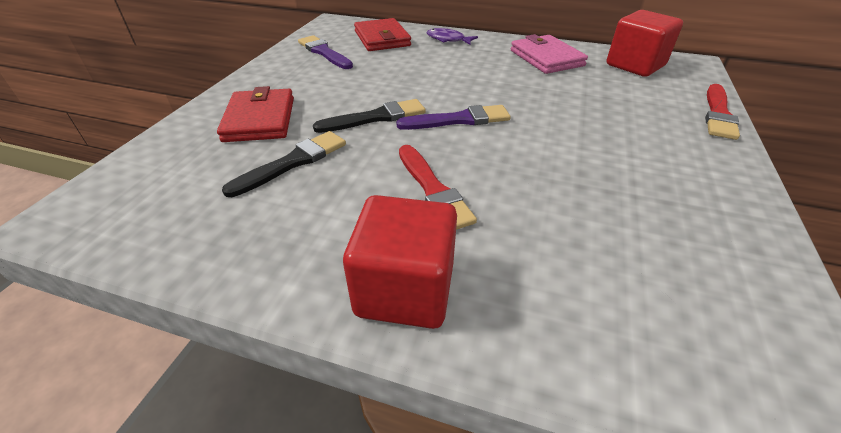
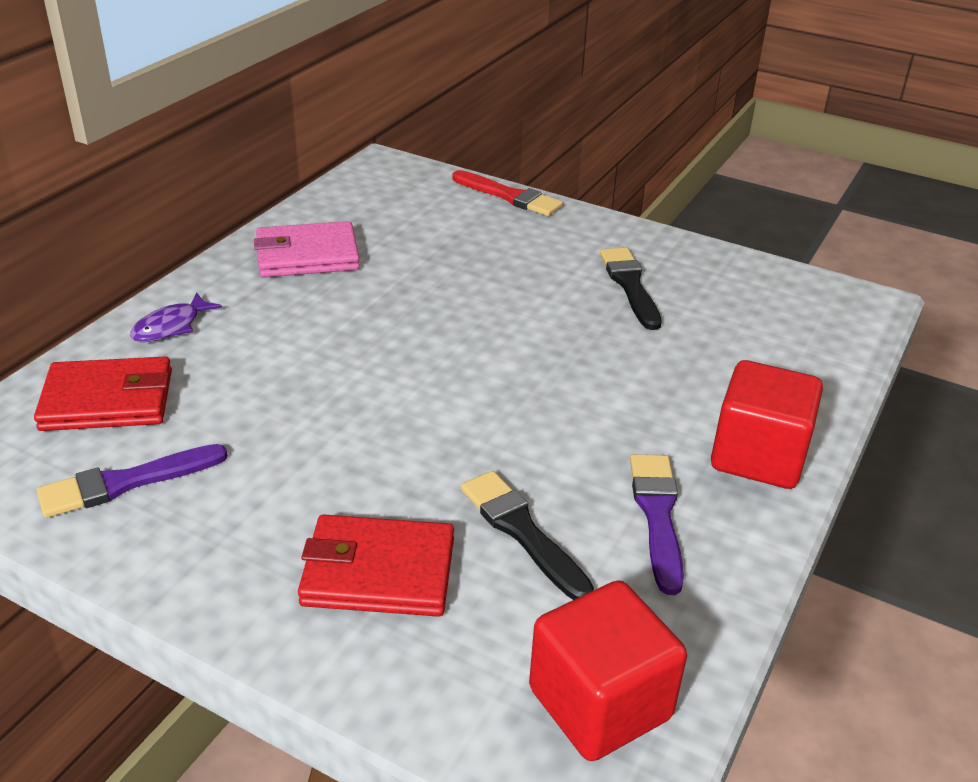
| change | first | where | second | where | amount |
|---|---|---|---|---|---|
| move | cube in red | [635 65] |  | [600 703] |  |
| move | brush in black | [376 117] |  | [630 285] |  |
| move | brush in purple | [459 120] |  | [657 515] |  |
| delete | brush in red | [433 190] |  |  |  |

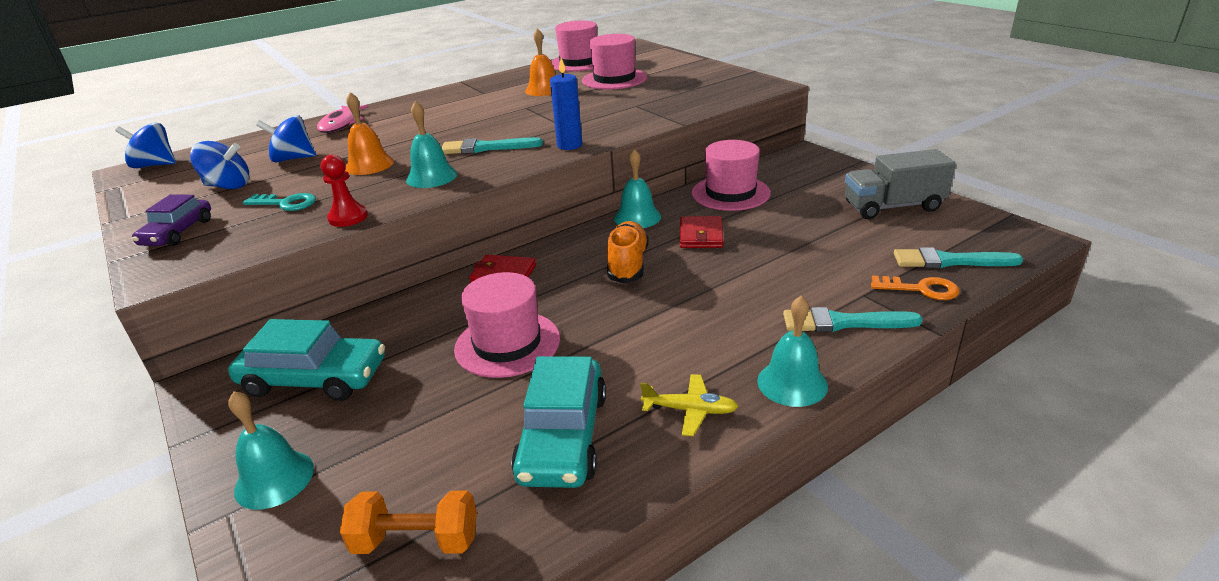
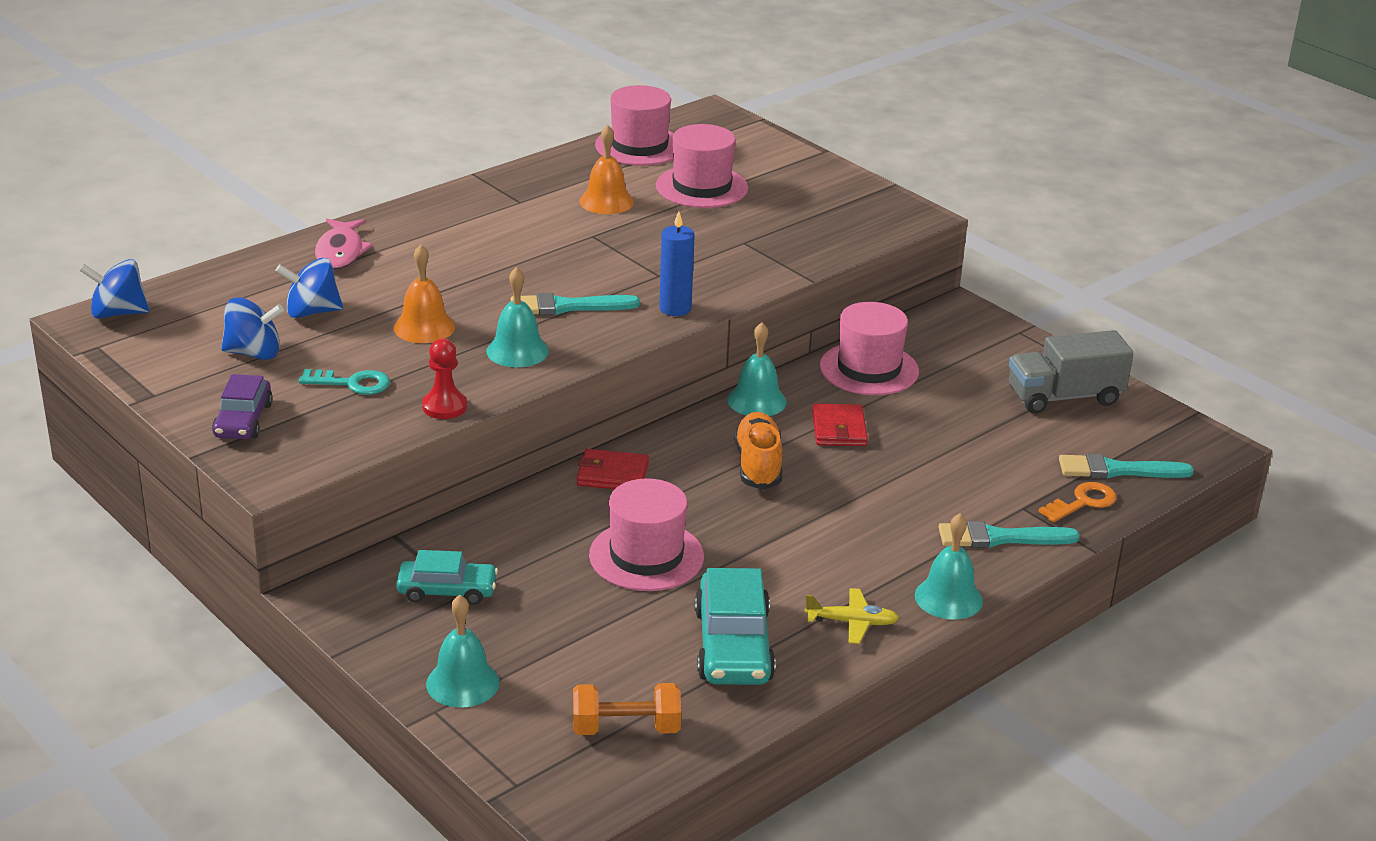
| change | first | where | second | where | amount |
|---|---|---|---|---|---|
| resize | car in turquoise | [314 378] |  | [447 590] | x0.63 |
| rotate | key in orange | [920 289] |  | [1082 502] | 45 degrees counterclockwise |

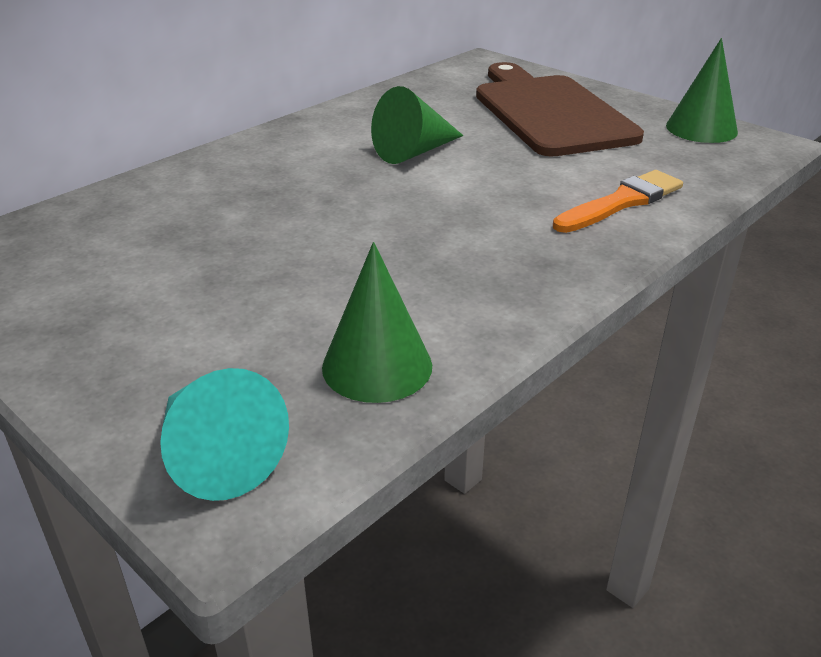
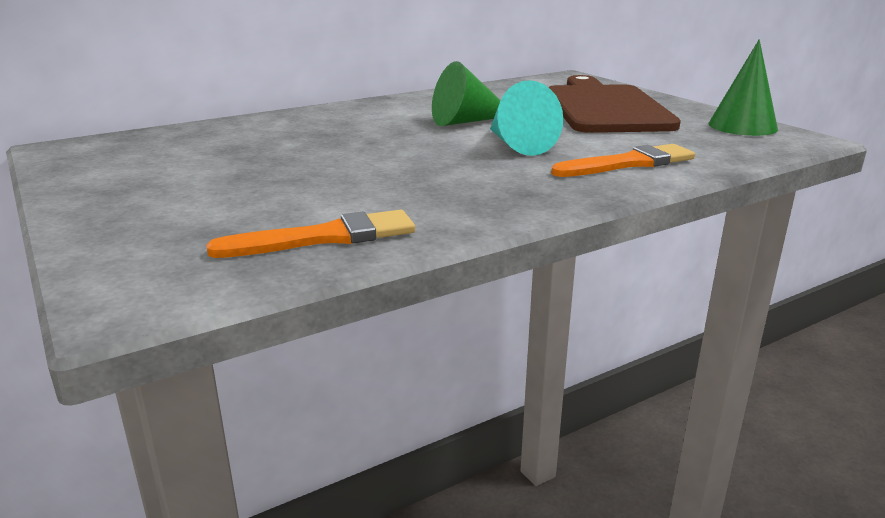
| change | first | where | second | where | amount |
|---|---|---|---|---|---|
| replace | cone in green | [377 366] | brush in orange | [325 237] |  |
| move | cone in turquoise | [216 455] |  | [518 145] |  |

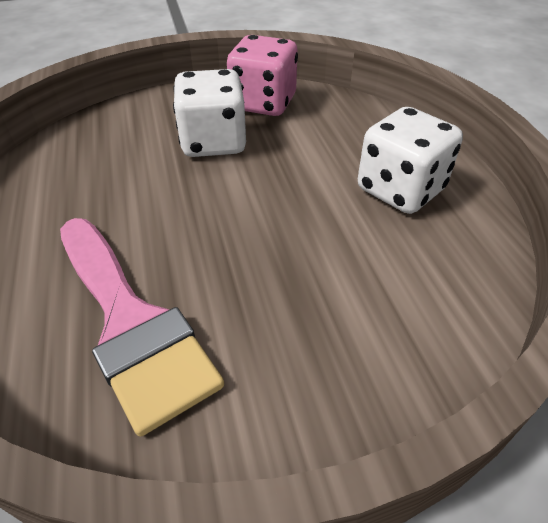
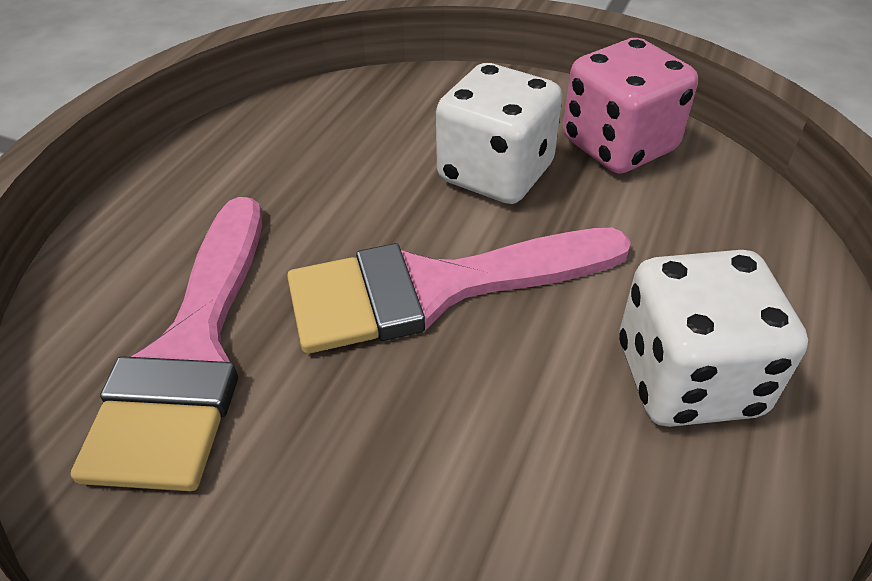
| change | first | where | second | where | amount |
|---|---|---|---|---|---|
| insert |  |  | brush in pink | [437 288] |  |

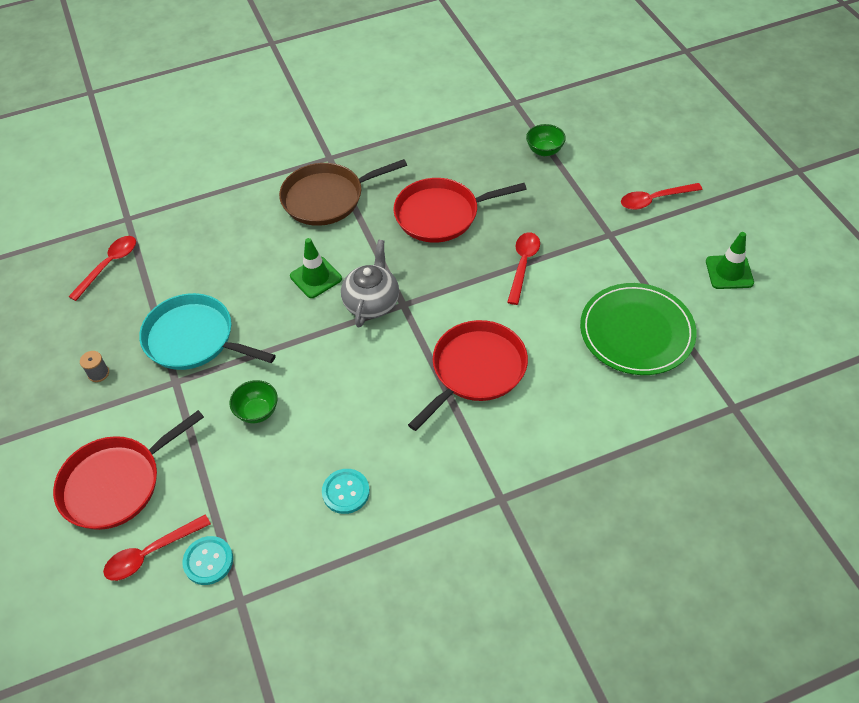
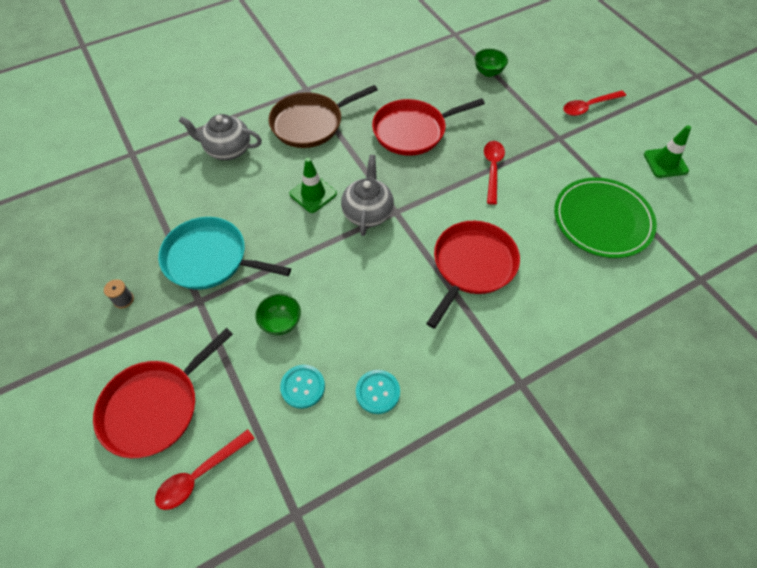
| change | first | where | second | where | amount |
|---|---|---|---|---|---|
| insert |  |  | teapot in grey | [228 150] |  |
| move | button in turquoise | [208 561] |  | [303 387] |  |
| delete | spoon in red | [109 265] |  |  |  |

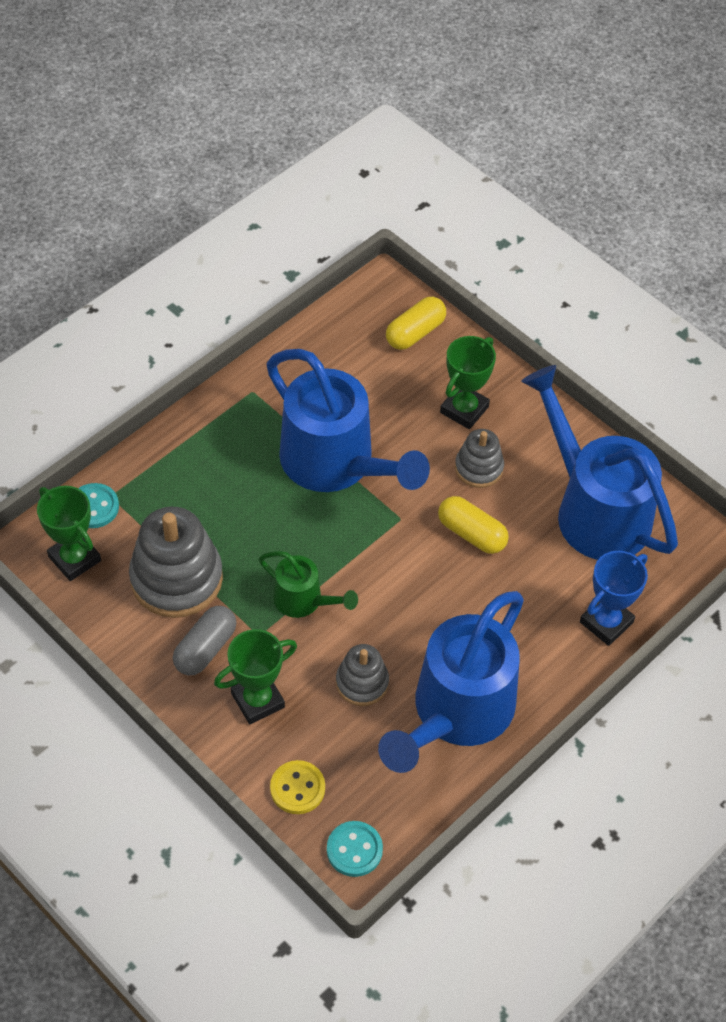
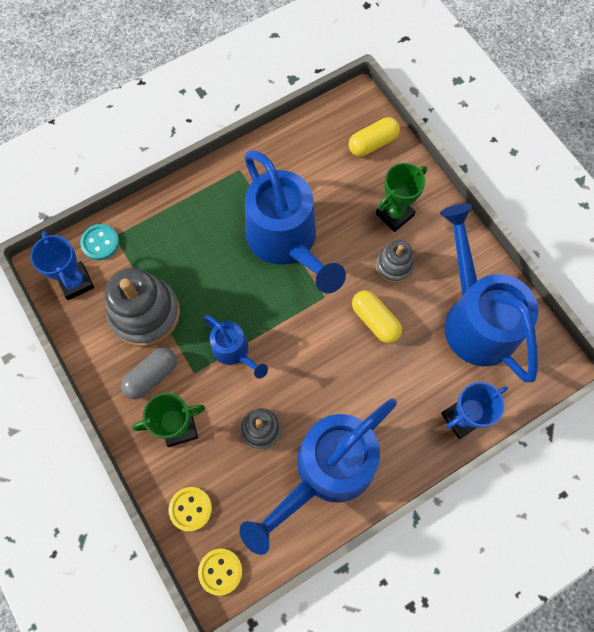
| change | first | where | second | where | amount |
|---|---|---|---|---|---|
| recolor | trophy in green | [74 559] | trophy in blue | [75 282] |  |
| recolor | button in turquoise | [354 850] | button in yellow | [220 571] |  |
| recolor | watering can in green | [304 601] | watering can in blue | [234 351] |  |

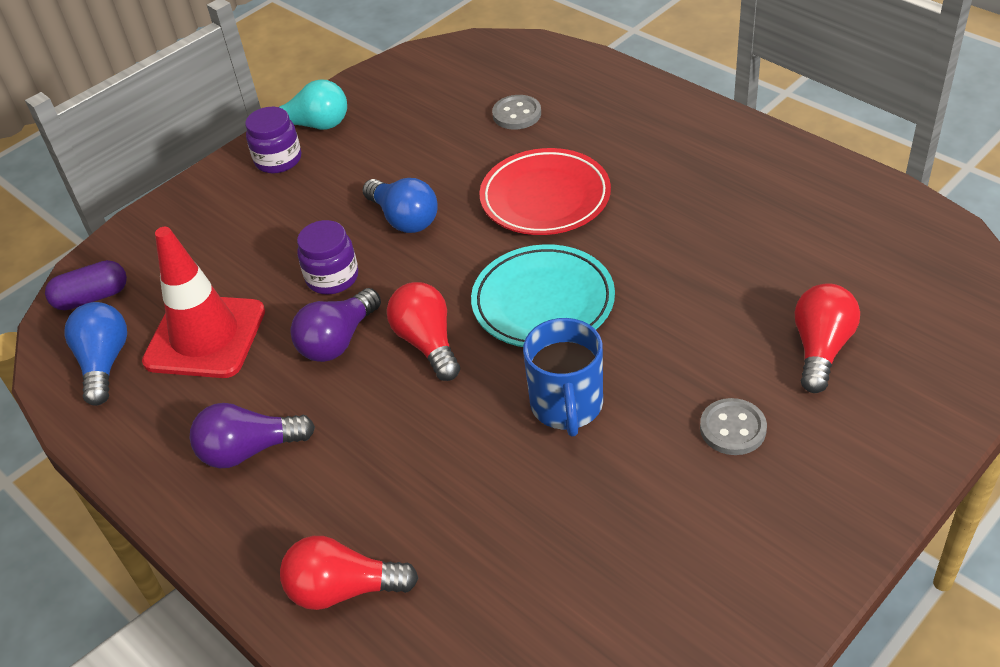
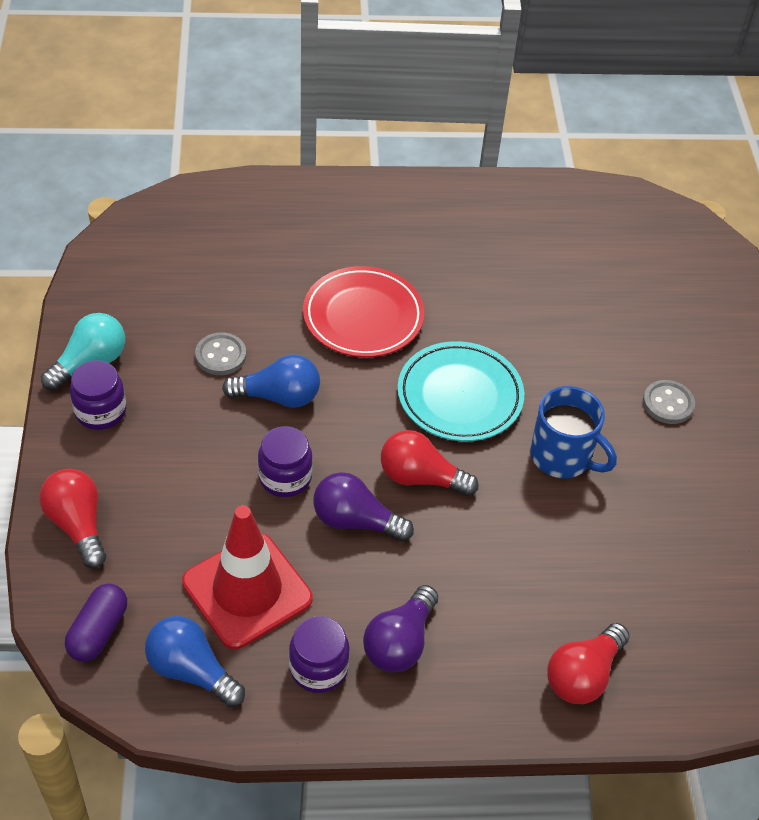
| change | first | where | second | where | amount |
|---|---|---|---|---|---|
| move | light bulb in red | [820 348] |  | [78 525] |  |
| move | button in grey | [517 114] |  | [220 355] |  |
| insert |  |  | jar in purple | [318 668] |  |
| rotate | light bulb in purple | [338 341] |  | [355 521] | 120 degrees clockwise |

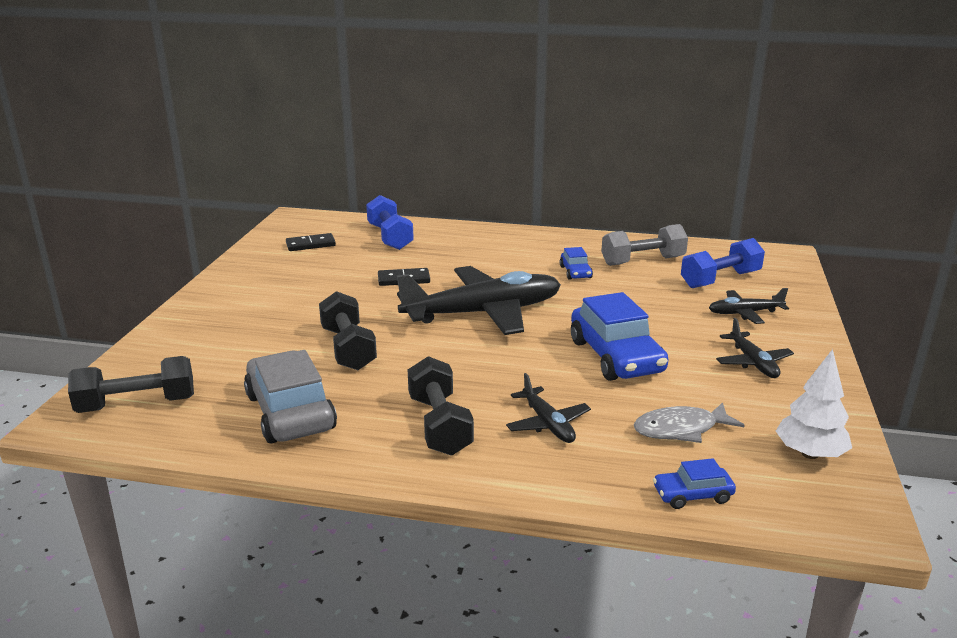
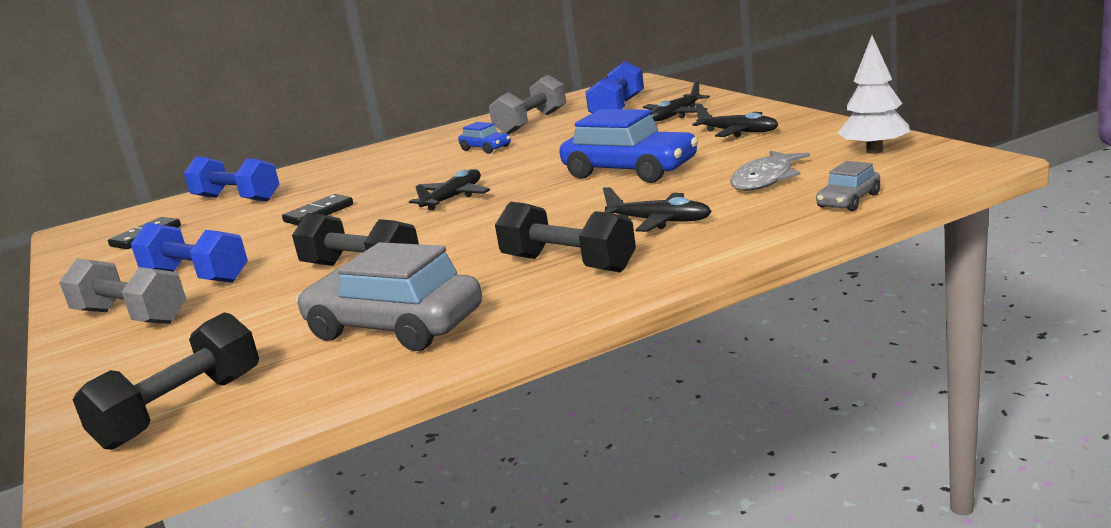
| change | first | where | second | where | amount |
|---|---|---|---|---|---|
| insert |  |  | dumbbell in grey | [131 316] |  |
| insert |  |  | dumbbell in blue | [196 277] |  |
| resize | plane in black | [483 313] |  | [453 198] | x0.47 |
| recolor | car in blue | [692 495] | car in grey | [849 201] |  |

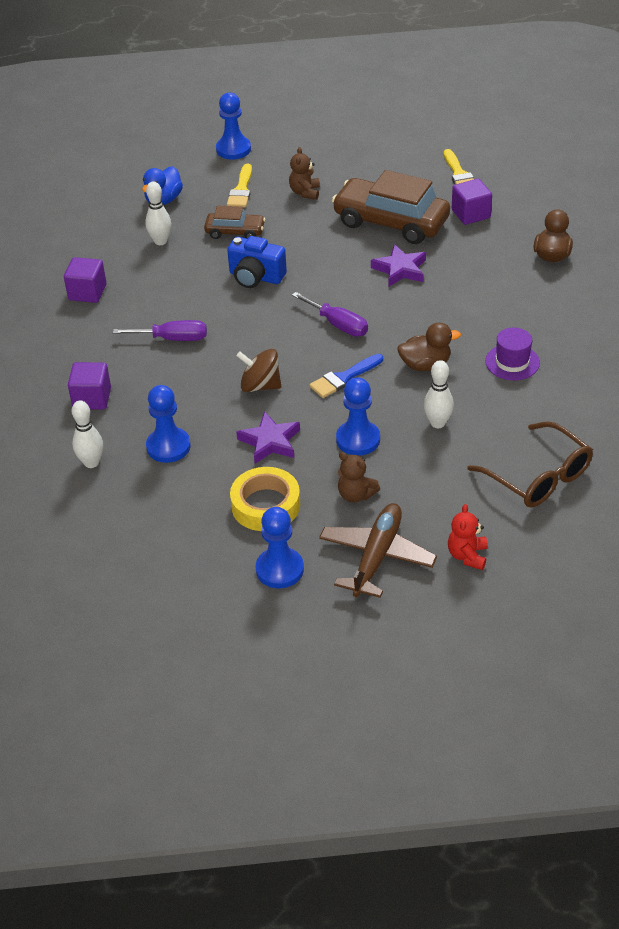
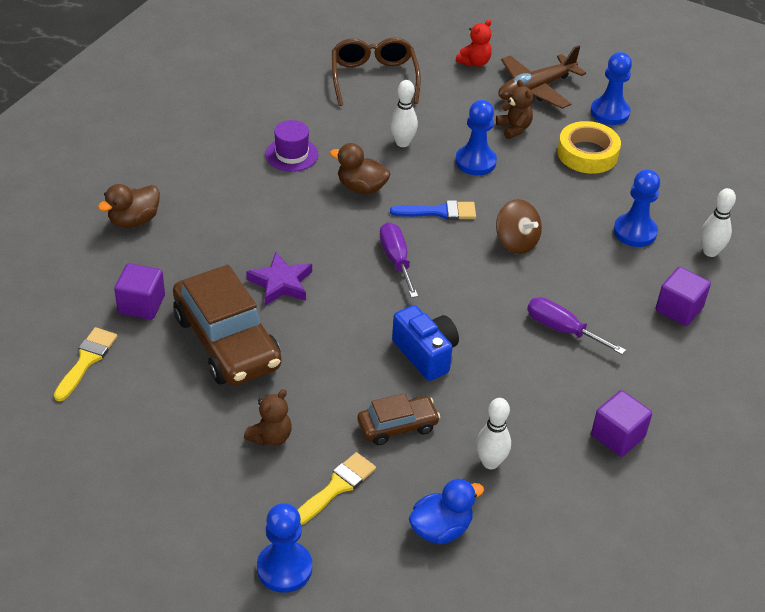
| change | first | where | second | where | amount |
|---|---|---|---|---|---|
| rotate | car in brown | [235 232] |  | [397 426] | 120 degrees clockwise |
| delete | star in purple | [270 442] |  |  |  |

